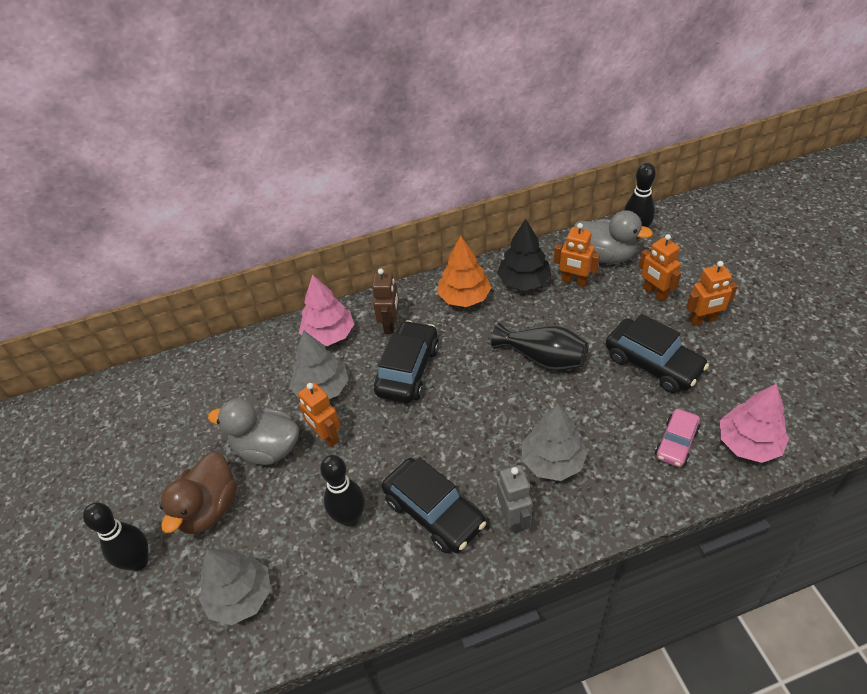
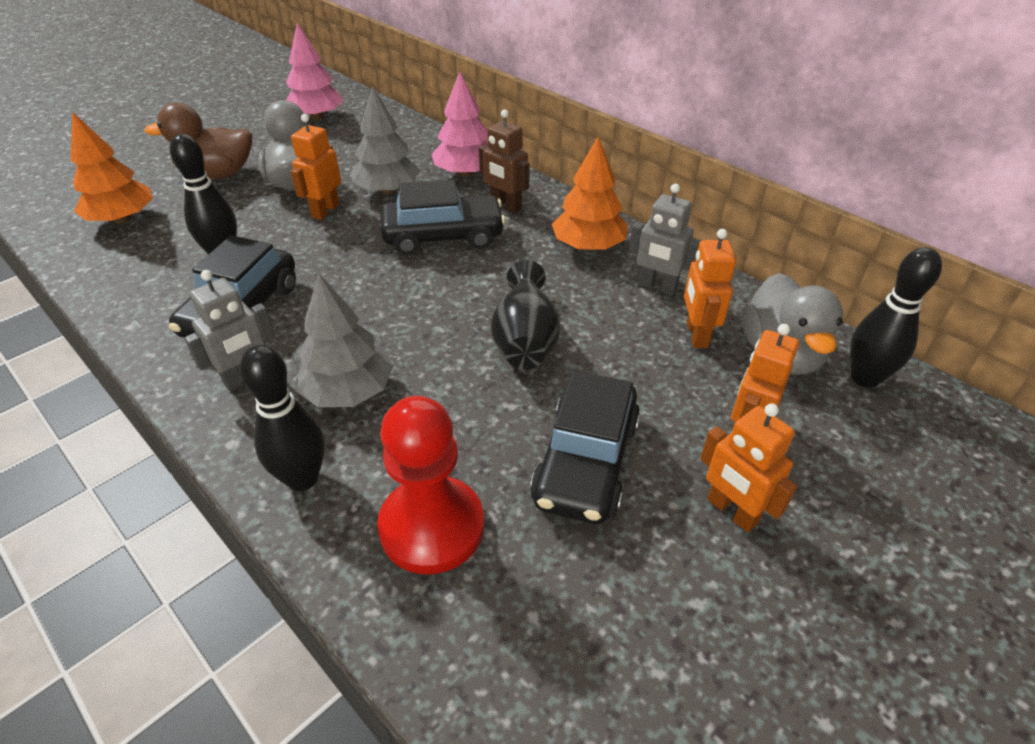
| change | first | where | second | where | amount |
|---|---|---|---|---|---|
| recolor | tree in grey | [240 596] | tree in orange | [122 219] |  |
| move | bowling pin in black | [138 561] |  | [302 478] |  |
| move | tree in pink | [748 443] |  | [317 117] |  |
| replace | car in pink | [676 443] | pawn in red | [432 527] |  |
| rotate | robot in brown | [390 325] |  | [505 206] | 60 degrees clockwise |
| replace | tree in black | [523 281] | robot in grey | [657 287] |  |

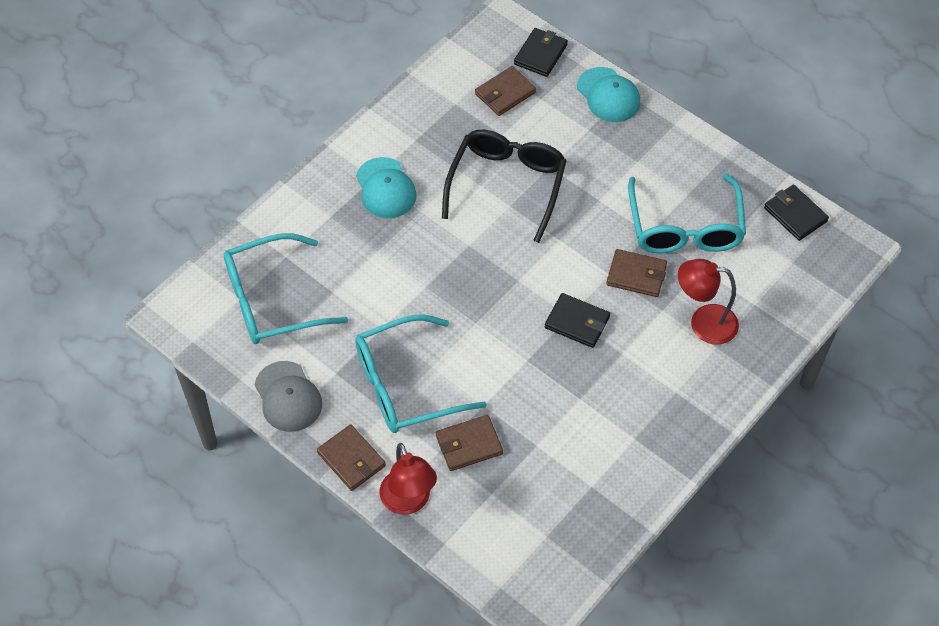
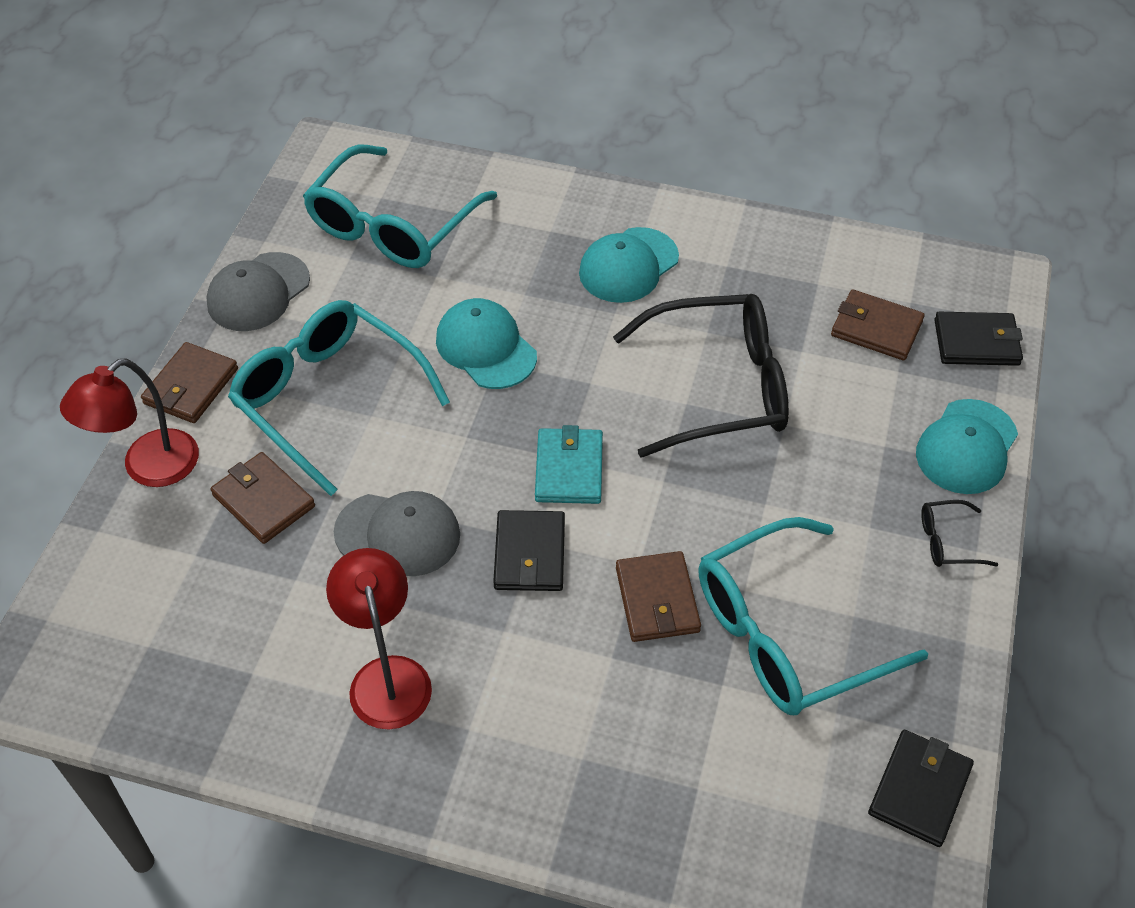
| change | first | where | second | where | amount |
|---|---|---|---|---|---|
| rotate | glasses in turquoise | [271 300] |  | [392 225] | 105 degrees counterclockwise |
| move | lamp in red | [703 323] |  | [387 676] |  |
| insert |  |  | cap in grey | [398 534] |  |
| insert |  |  | cap in turquoise | [486 347] |  |
| insert |  |  | wallet in turquoise | [569 469] |  |
| insert |  |  | glasses in black | [947 541] |  |

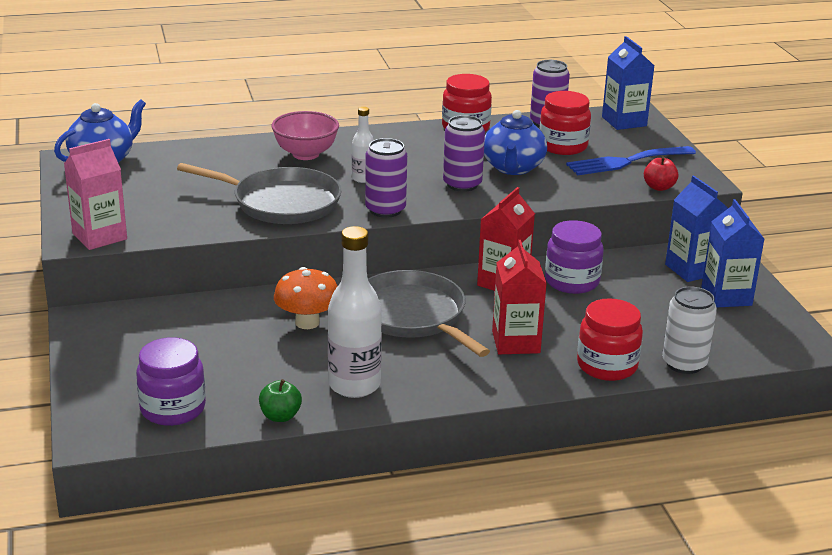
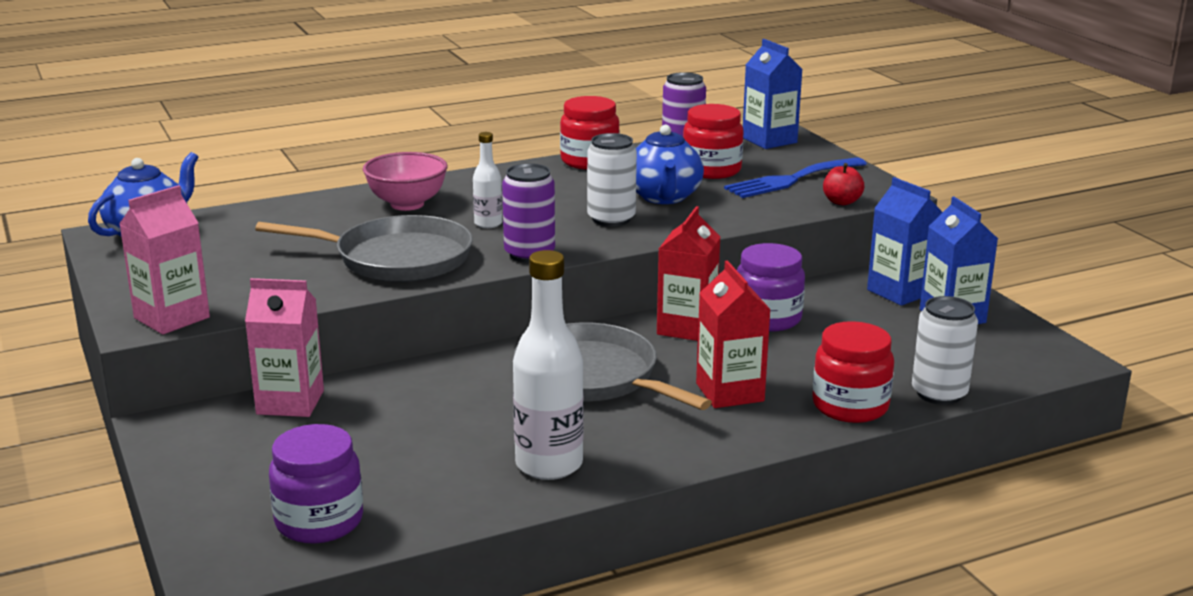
| change | first | where | second | where | amount |
|---|---|---|---|---|---|
| insert |  |  | carton in pink | [290 402] |  |
| recolor | can in purple | [462 184] | can in white | [611 219] |  |
| delete | apple in green | [280 416] |  |  |  |
| delete | mushroom in orange | [307 322] |  |  |  |

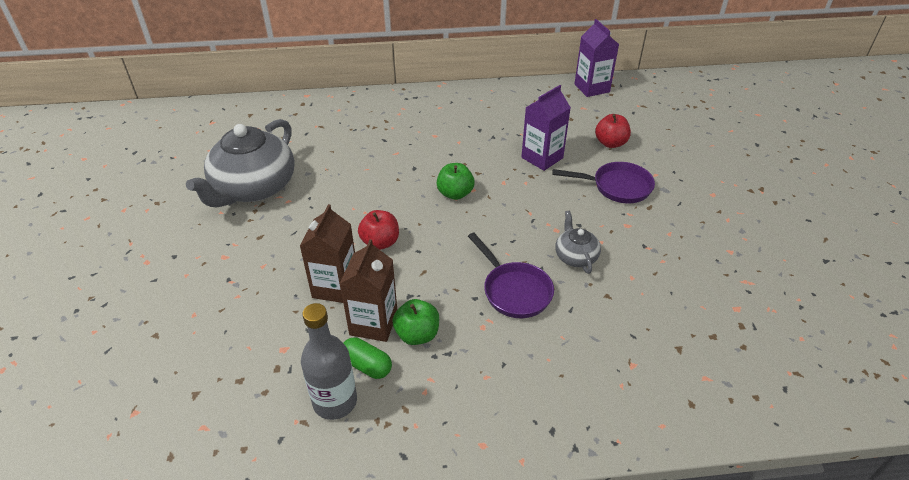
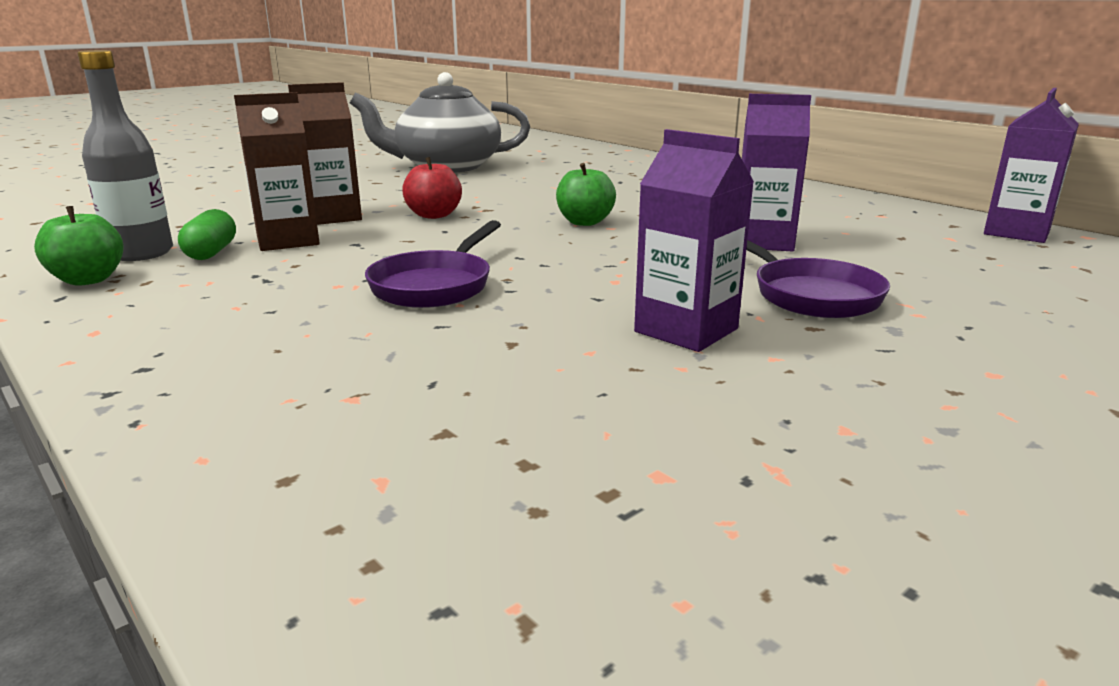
| change | first | where | second | where | amount |
|---|---|---|---|---|---|
| move | apple in green | [417 334] |  | [88 280] |  |
| insert |  |  | carton in purple | [686 330] |  |
| delete | teapot in grey | [575 256] |  |  |  |
| delete | apple in red | [610 143] |  |  |  |

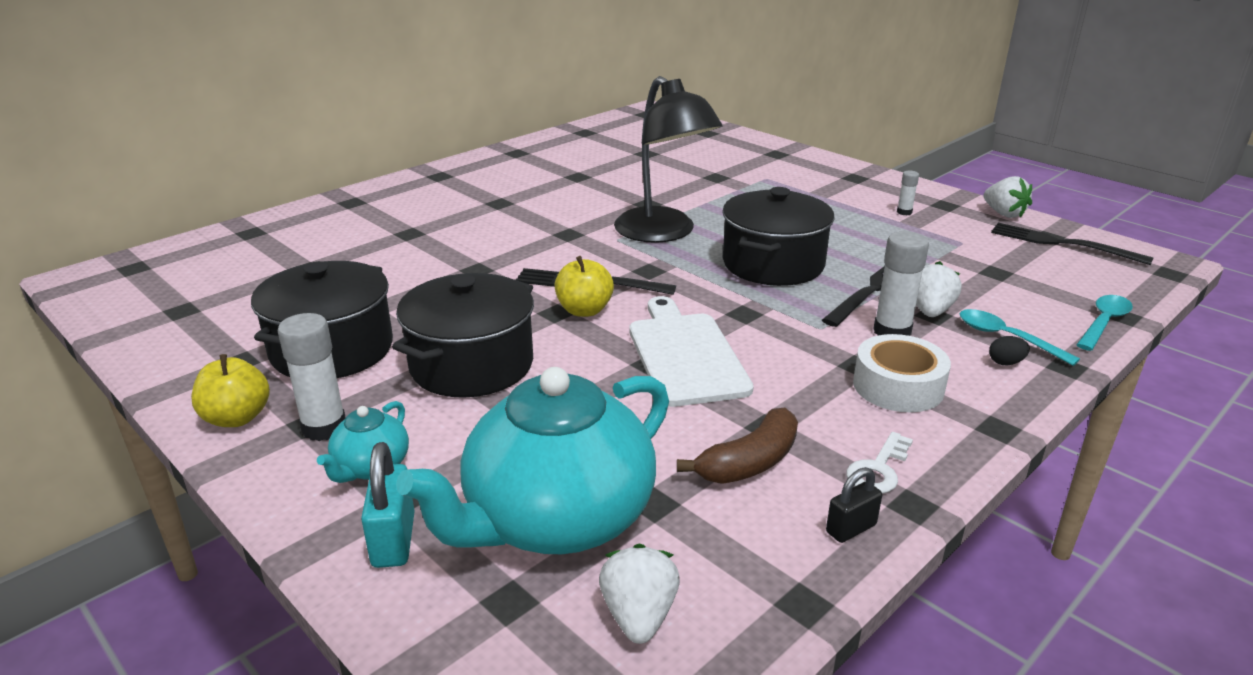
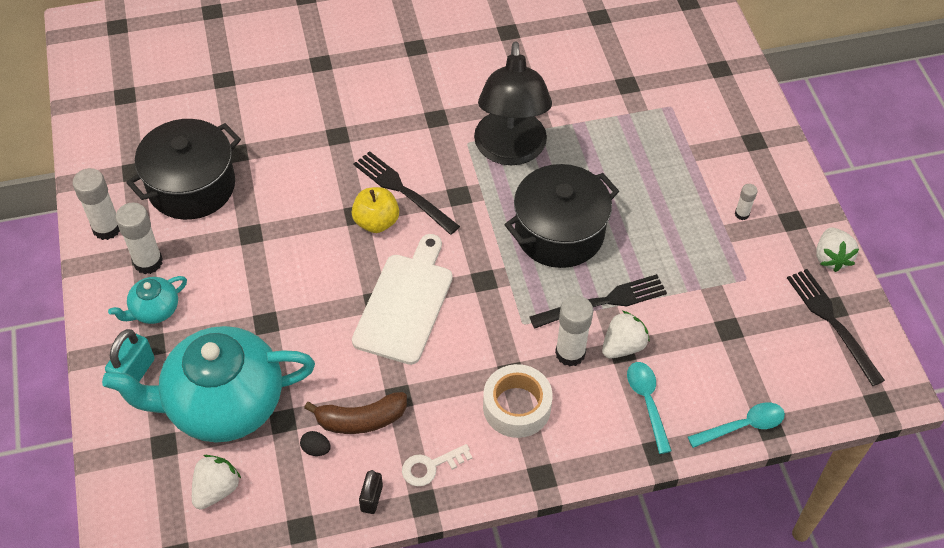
| change | first | where | second | where | amount |
|---|---|---|---|---|---|
| replace | apple in yellow | [237 418] | glue stick in white | [107 228] |  |
| move | egg in black | [1005 363] |  | [316 449] |  |
| rotate | padlock in black | [851 528] |  | [371 498] | 75 degrees counterclockwise |
| delete | pot in black | [472 365] |  |  |  |

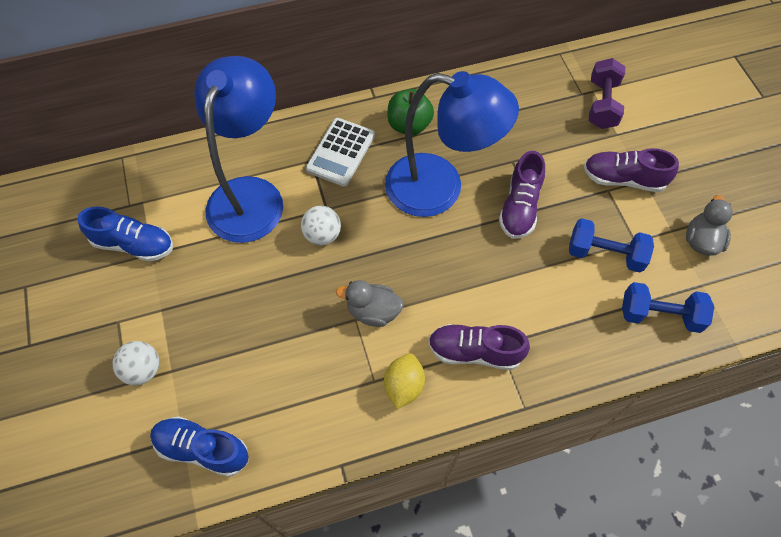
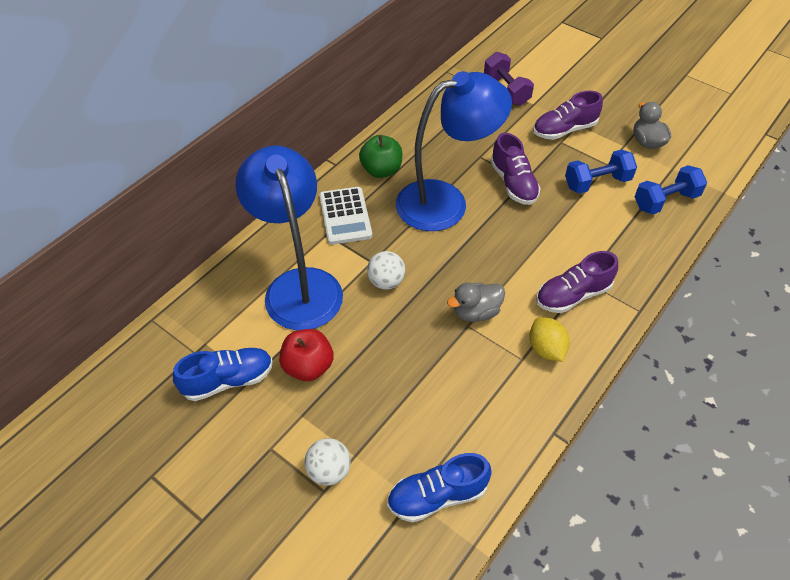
| change | first | where | second | where | amount |
|---|---|---|---|---|---|
| insert |  |  | apple in red | [308 366] |  |

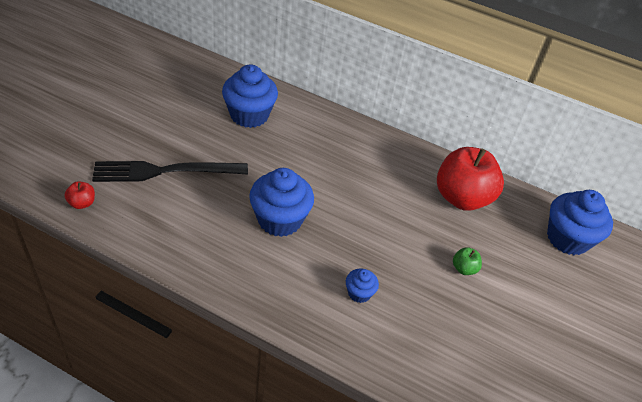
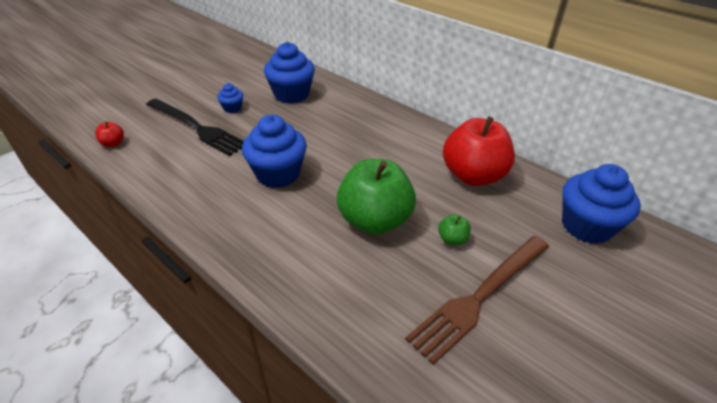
| change | first | where | second | where | amount |
|---|---|---|---|---|---|
| rotate | fork in black | [165 171] |  | [196 127] | 150 degrees counterclockwise |
| move | cupcake in blue | [359 293] |  | [232 108] |  |
| insert |  |  | apple in green | [374 220] |  |
| insert |  |  | fork in brown | [480 296] |  |

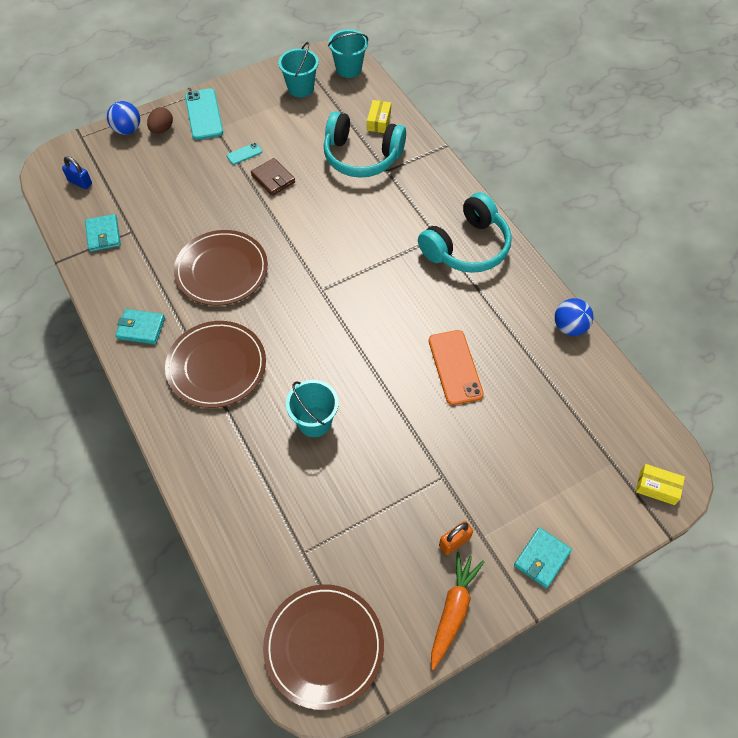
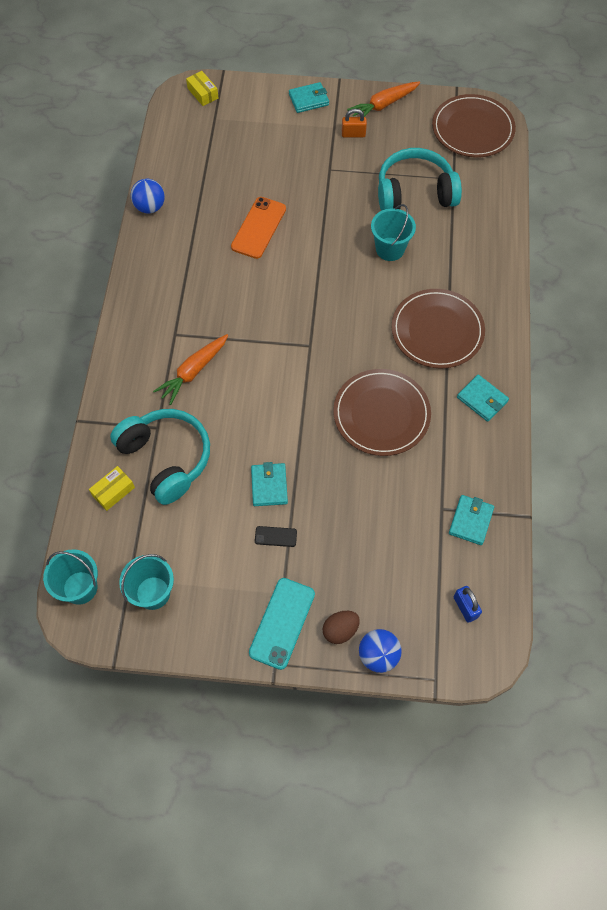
| change | first | where | second | where | amount |
|---|---|---|---|---|---|
| insert |  |  | carrot in orange | [193 372] |  |
| recolor | wallet in brown | [273 179] | wallet in turquoise | [269 486] |  |
| recolor | phone in turquoise | [244 154] | phone in black | [275 536] |  |
| move | headphones in turquoise | [466 247] |  | [415 193] |  |

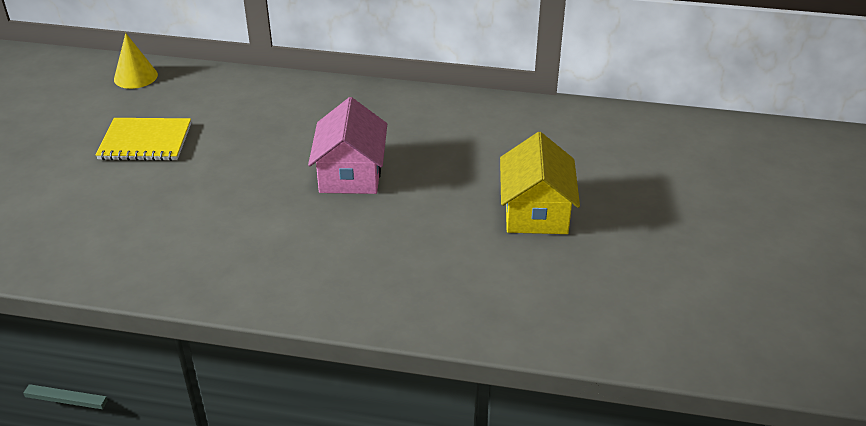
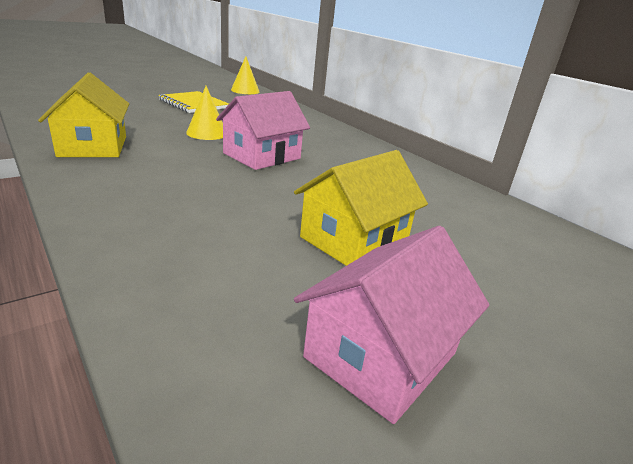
| change | first | where | second | where | amount |
|---|---|---|---|---|---|
| insert |  |  | house in yellow | [93 146] |  |
| insert |  |  | cone in yellow | [207 133] |  |
| insert |  |  | house in pink | [381 355] |  |

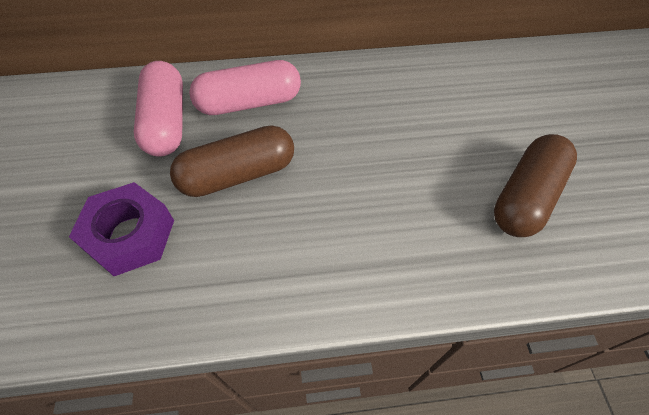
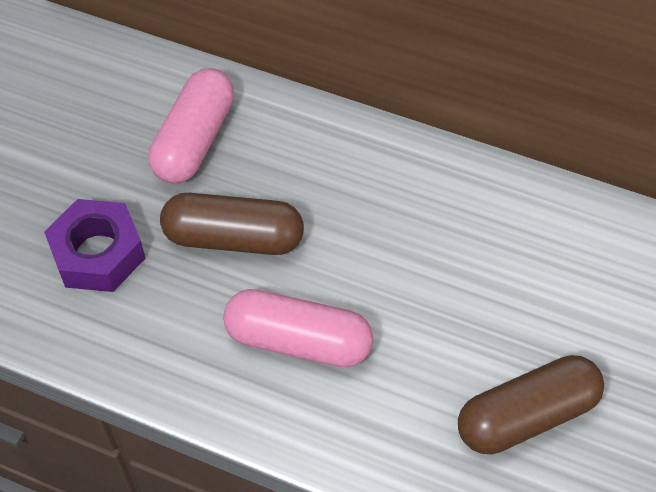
| change | first | where | second | where | amount |
|---|---|---|---|---|---|
| move | capsule in pink | [249 103] |  | [298 341] |  |

